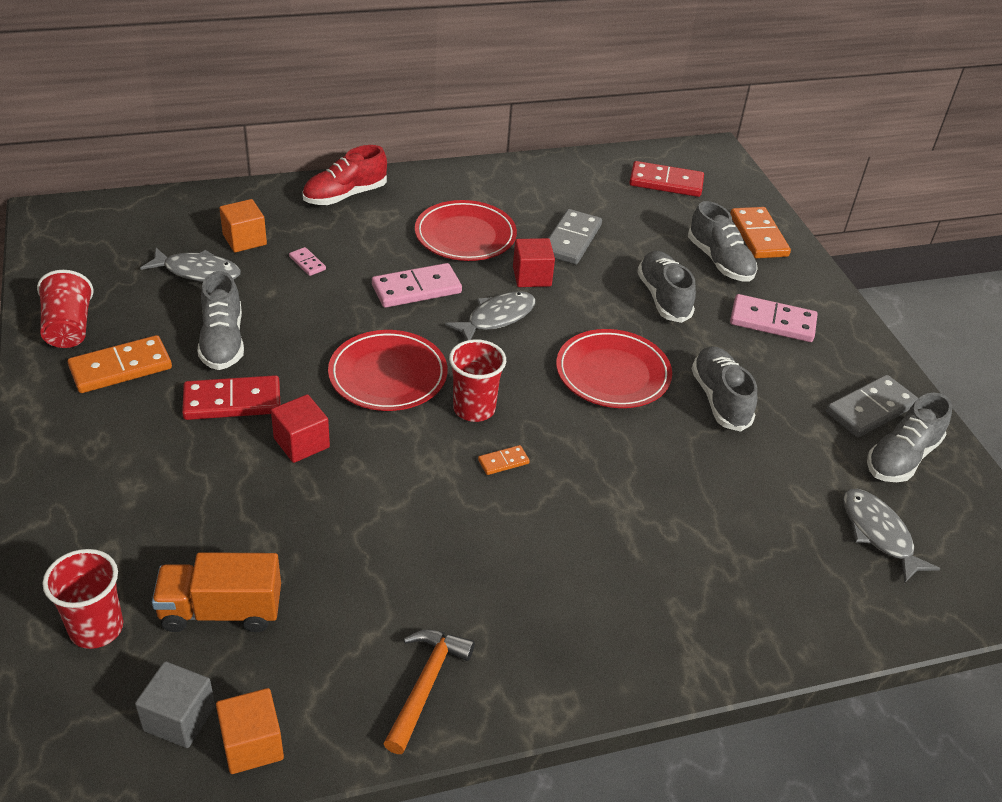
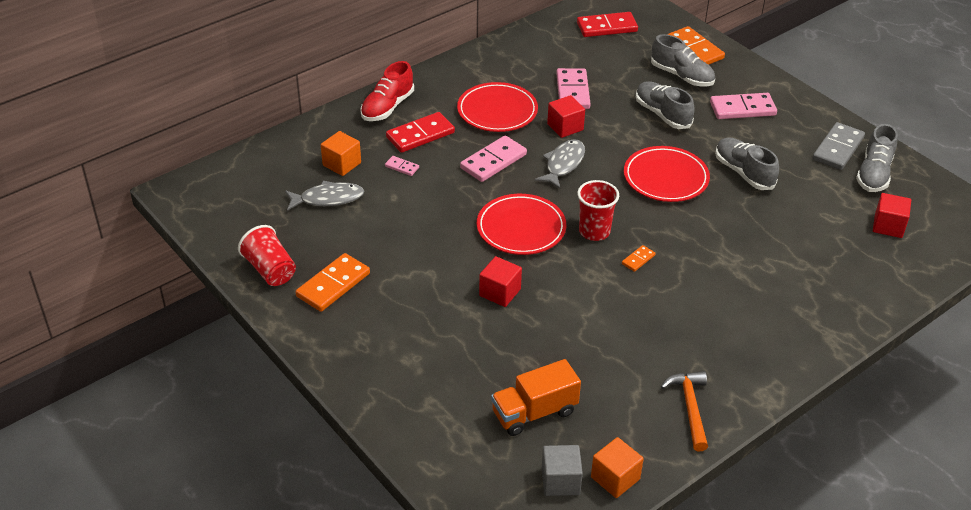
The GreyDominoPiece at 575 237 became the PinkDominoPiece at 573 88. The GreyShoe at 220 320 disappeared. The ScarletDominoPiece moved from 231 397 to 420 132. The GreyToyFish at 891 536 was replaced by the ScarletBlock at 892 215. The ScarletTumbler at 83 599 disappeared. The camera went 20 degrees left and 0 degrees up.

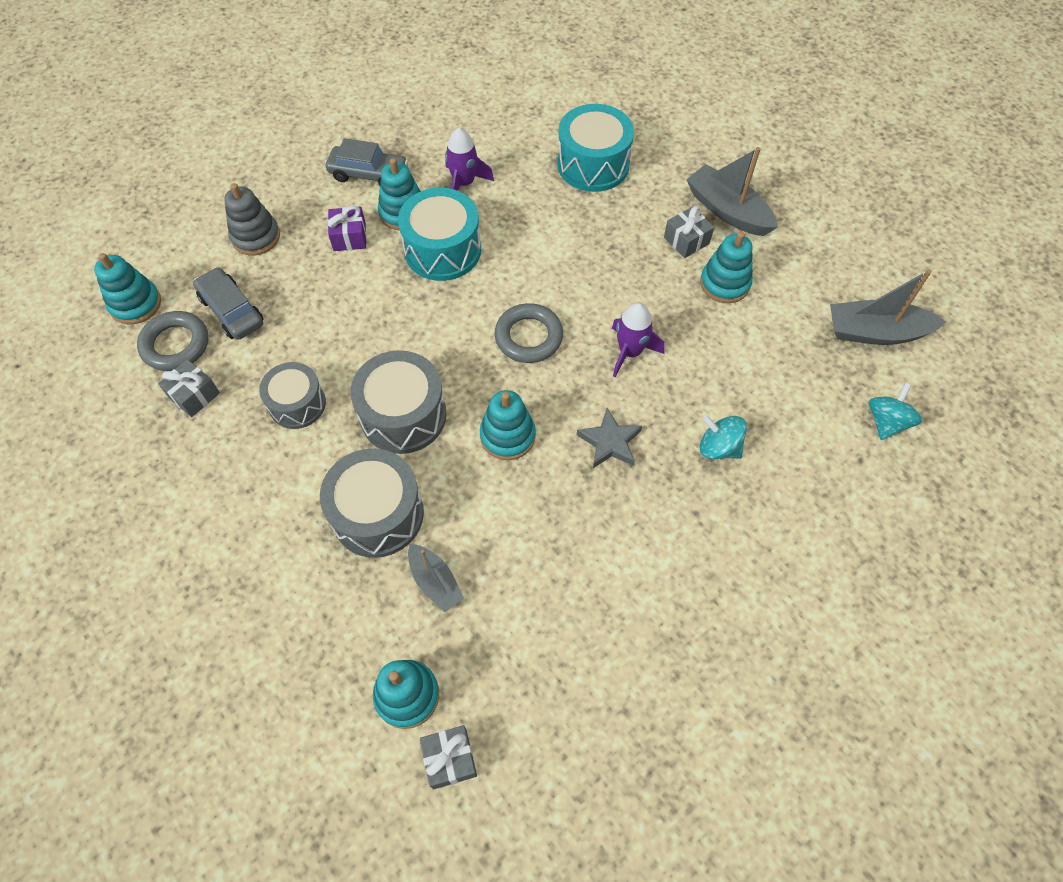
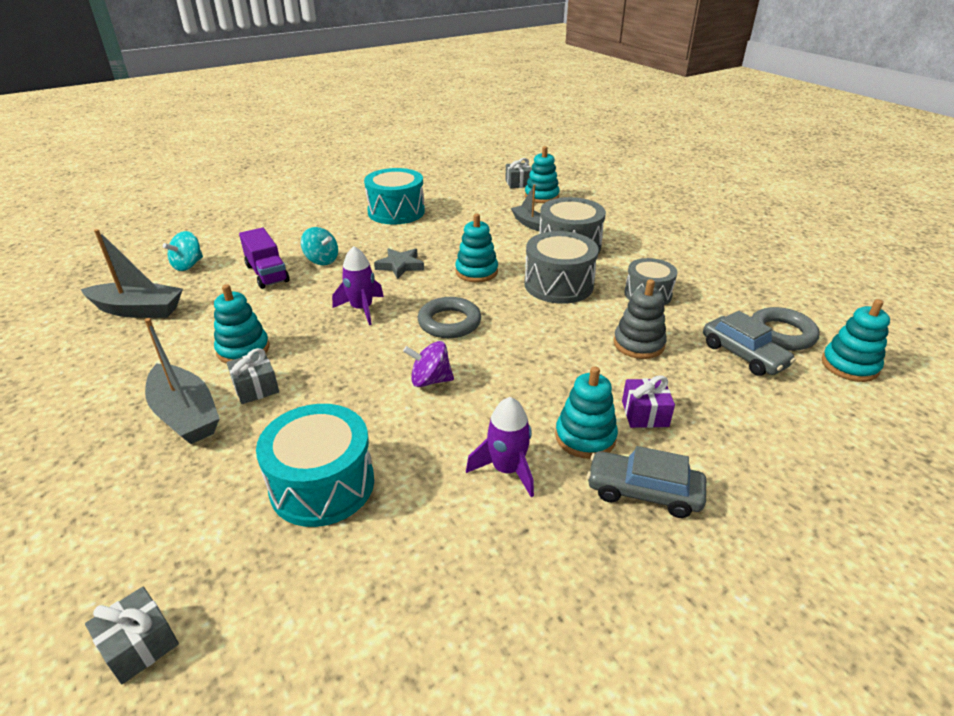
The GreyStackingRings moved from 252 219 to 640 319. The AquaDrum moved from 439 234 to 394 196. The GreyPresent moved from 189 388 to 132 635. The VioletToyTruck at 264 258 appeared. The VioletSpinningTop at 428 364 appeared. The camera went 175 degrees left and 25 degrees down.

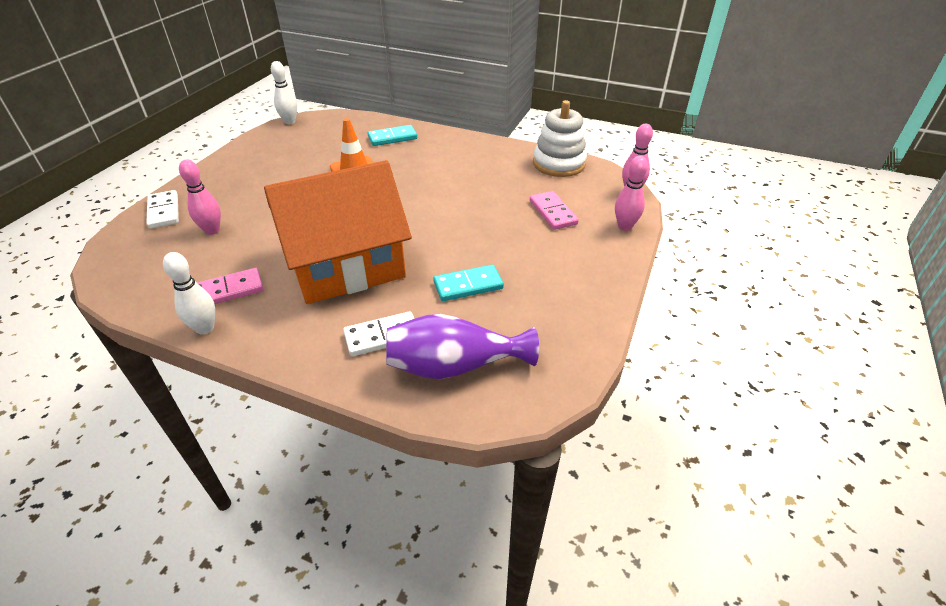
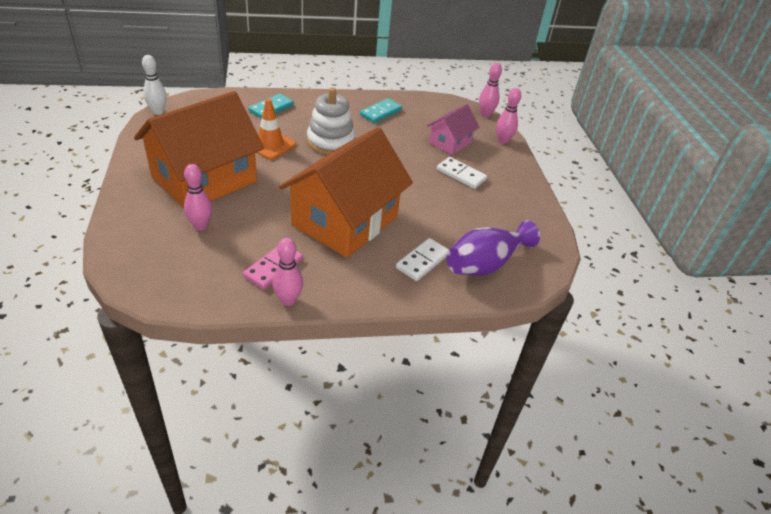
The PureWhiteStackingRings moved from 560 138 to 331 121. The PureWhiteDominoPiece moved from 162 209 to 462 173. The PinkDominoPiece at 554 210 was replaced by the PinkToyHouse at 453 129. The PureWhiteTenpin at 189 293 became the PinkTenpin at 287 272. The AquaDominoPiece moved from 468 283 to 381 110. The OrangeColouredToyHouse at 199 149 appeared. The camera went 35 degrees left and 0 degrees up.

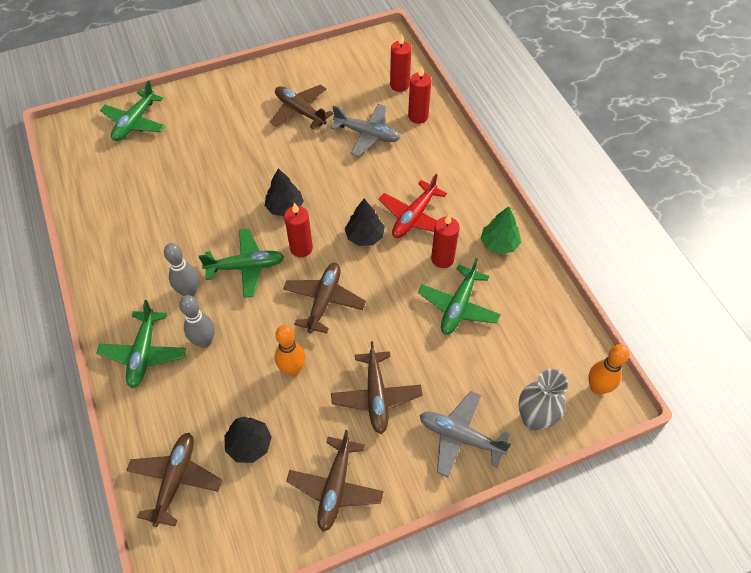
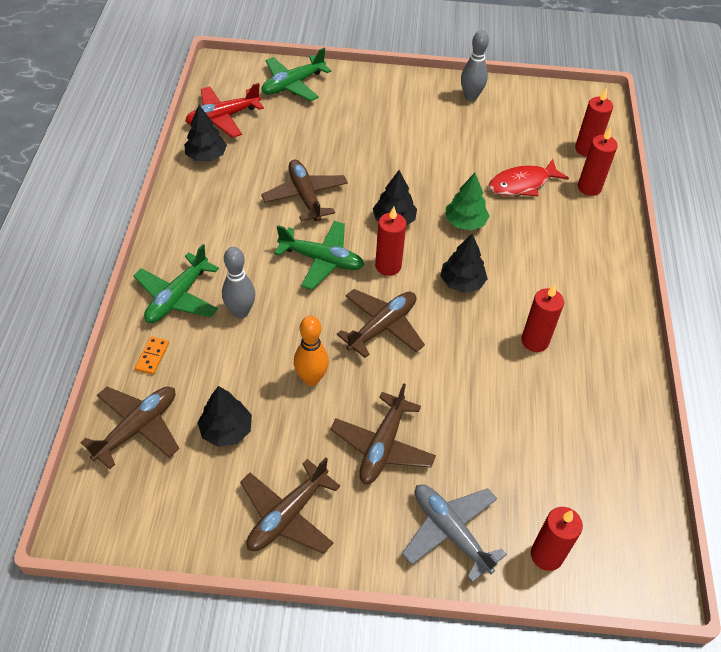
The RussetAeroplane moved from 301 107 to 304 190. The GreyAeroplane at 365 130 was replaced by the ScarletToyFish at 529 177. The ScarletAeroplane moved from 413 206 to 224 110. The LeafGreenFirTree moved from 501 230 to 467 202. The GreyTenpin moved from 181 269 to 475 65. The LeafGreenAeroplane at 459 296 disappeared. The OrangeColouredTenpin at 609 369 disappeared. The GreyFlowerVase at 543 400 was replaced by the ScarletCandle at 557 539. The EbonyFirTree at 205 133 appeared. The OrangeColouredDominoPiece at 152 355 appeared. The camera went 25 degrees right and 5 degrees down.

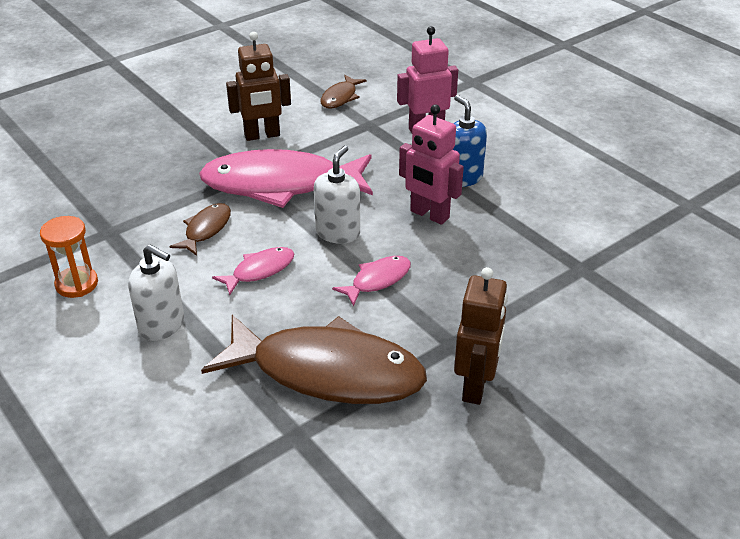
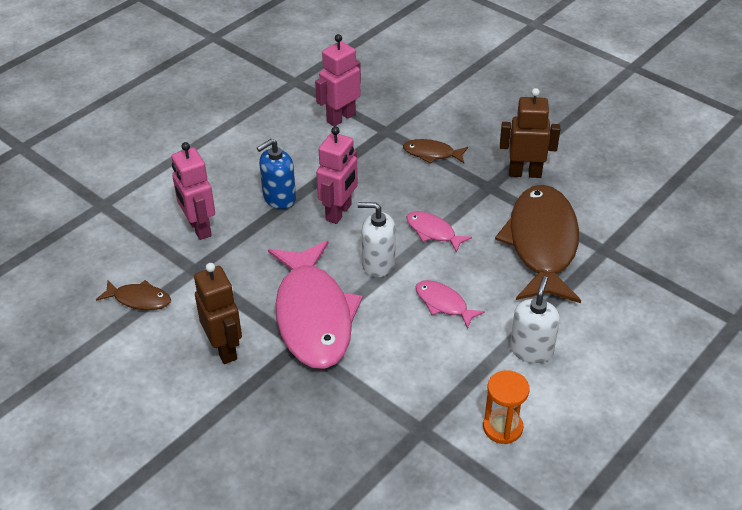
The RussetToyFish moved from 200 229 to 435 151. The PinkRobotFigure at 338 80 appeared. The camera went 100 degrees left and 5 degrees up.

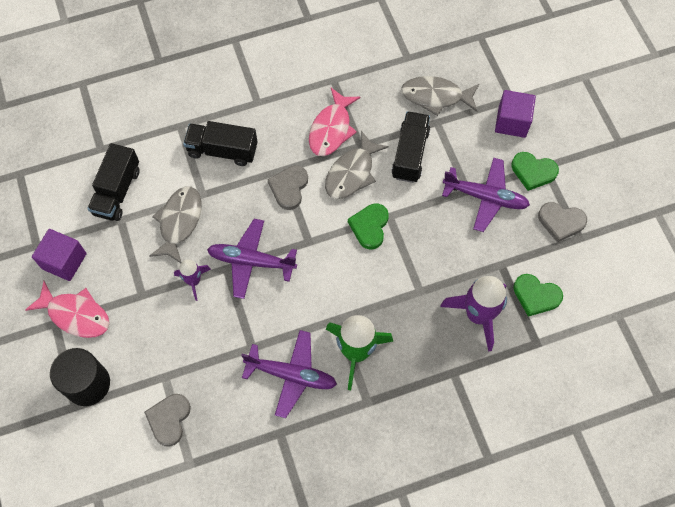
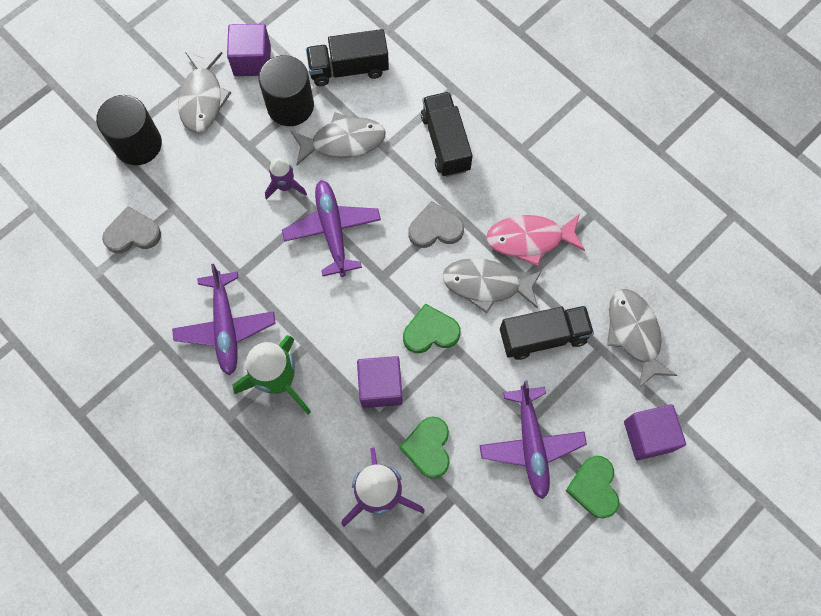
The GreyHeart at 562 222 disappeared. The LeafGreenHeart moved from 538 295 to 425 447. The PinkToyFish at 67 309 became the GreyToyFish at 204 92. The EbonySolidCylinder at 286 90 appeared. The VioletBlock at 380 382 appeared. The camera went 65 degrees right and 5 degrees up.

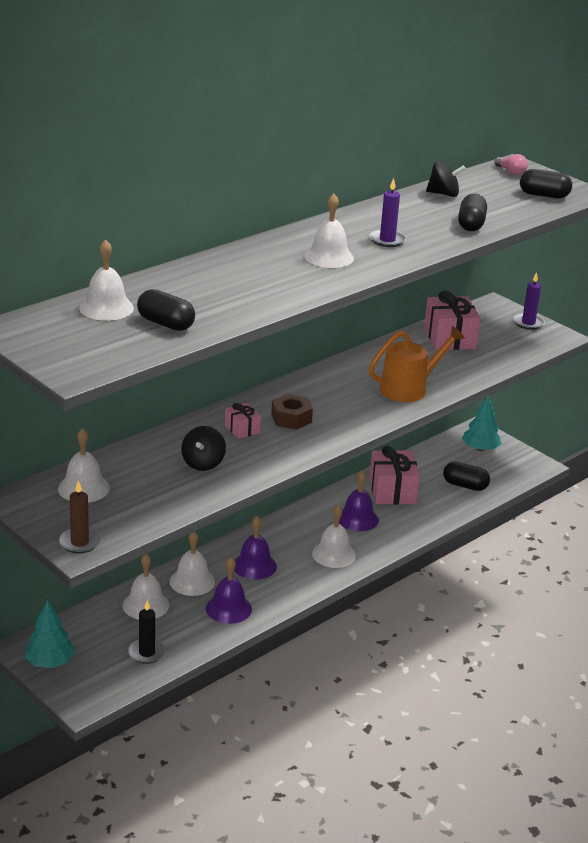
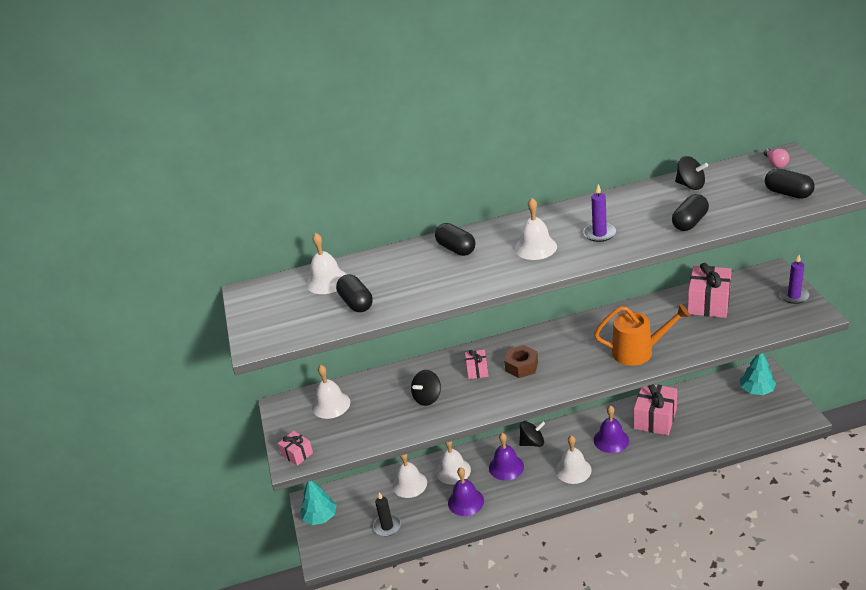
The EbonyCapsule moved from 466 476 to 455 239. The RussetCandle at 80 517 was replaced by the PinkPresent at 295 448. The EbonySpinningTop at 532 434 appeared. The camera went 35 degrees right and 5 degrees up.

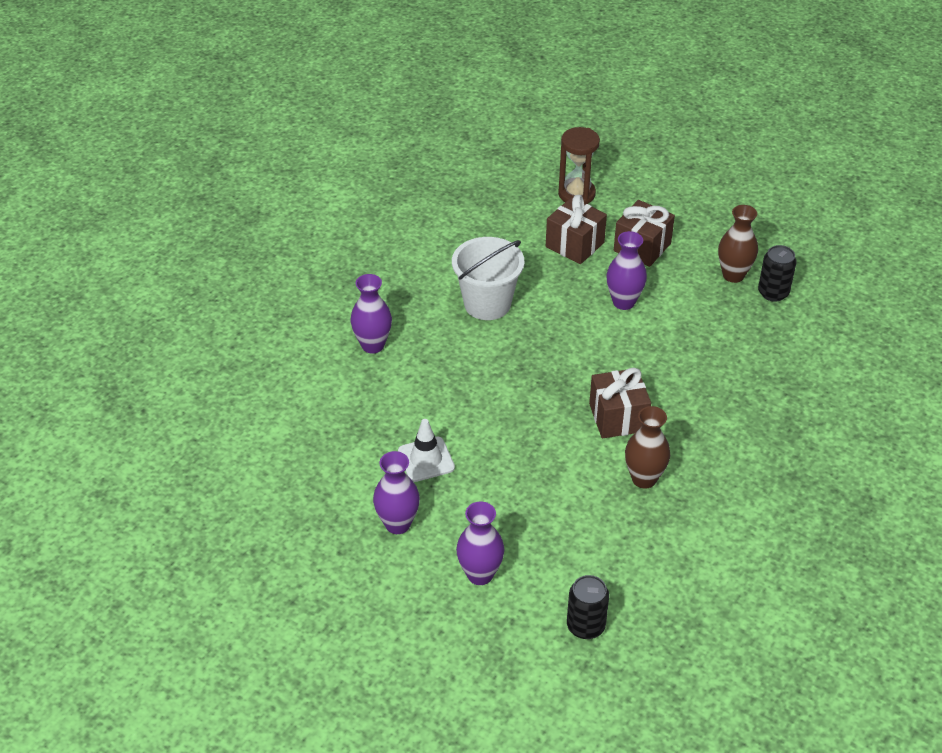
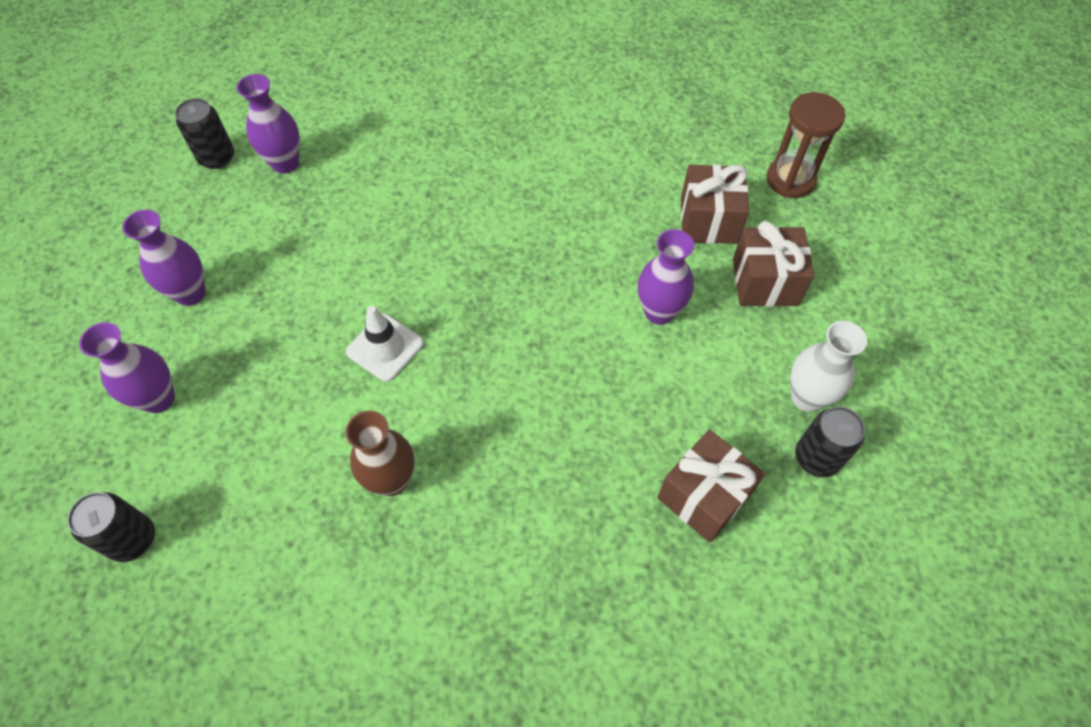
The RussetFlowerVase at 738 244 became the PureWhiteFlowerVase at 828 366. The PureWhitePail at 488 278 disappeared. The VioletFlowerVase moved from 371 314 to 268 124. The RussetPresent moved from 620 403 to 711 485. The PureWhiteSafetyCone moved from 426 450 to 385 343. The EbonyTin at 204 133 appeared. The camera went 55 degrees right and 15 degrees up.

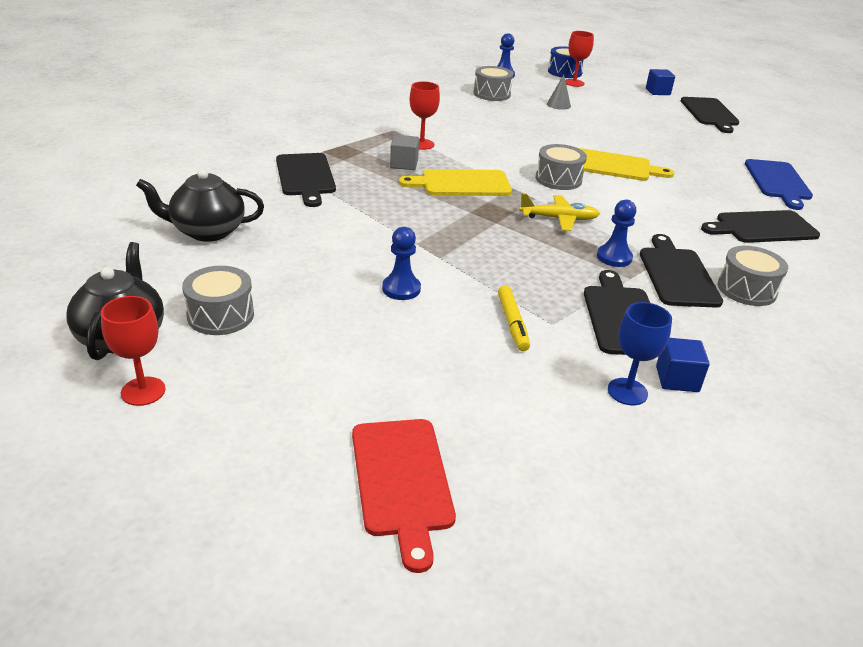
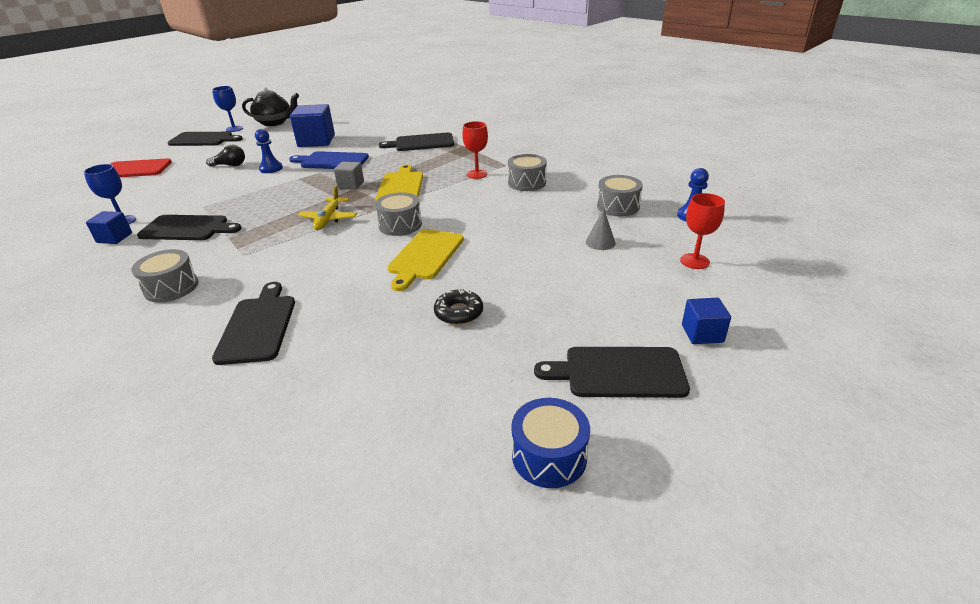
The RoyalBlueDrum moved from 566 62 to 550 443. The GreyBlock moved from 404 152 to 349 176. The RoyalBlueCuttingBoard moved from 779 184 to 329 160. The EbonyTeapot at 200 205 disappeared. The RoyalBlueGamePawn at 616 233 disappeared. The EbonyCuttingBoard moved from 681 271 to 205 139. The GreyDrum moved from 218 300 to 527 172. The GoldenMarkerPen at 514 318 disappeared. The ScarletGoblet at 133 351 became the RoyalBlueGoblet at 227 109. The RoyalBlueBlock at 312 125 appeared. The EbonyLightBulb at 225 156 appeared. The EbonyGlazedDonut at 458 307 appeared. The camera went 100 degrees right and 0 degrees up.

